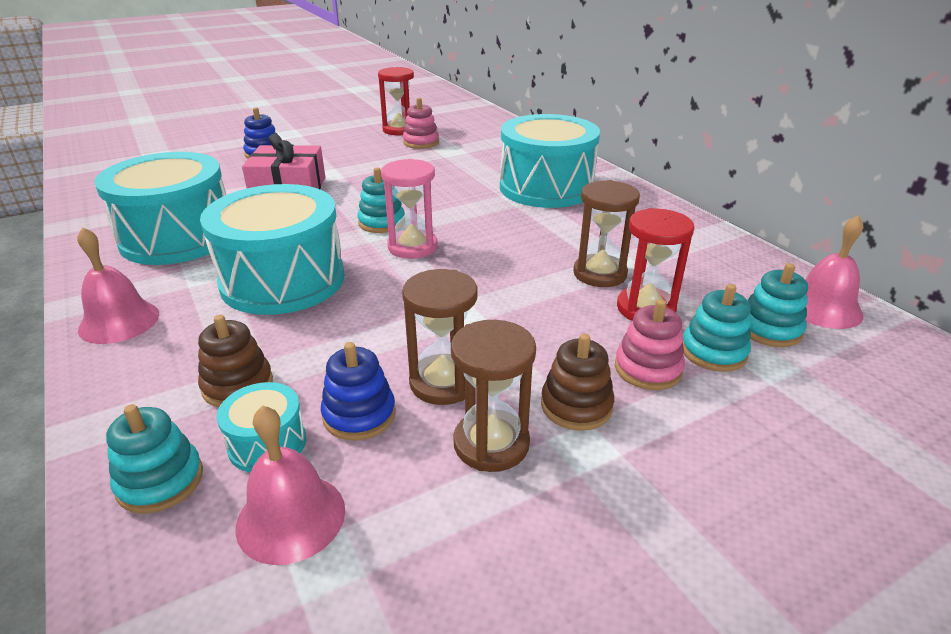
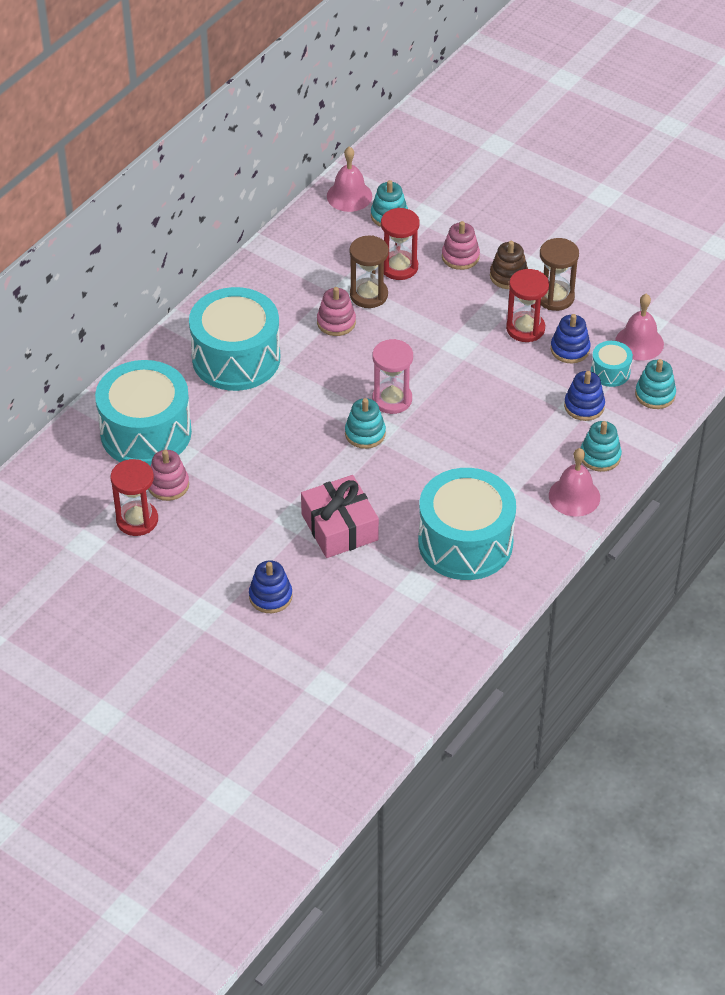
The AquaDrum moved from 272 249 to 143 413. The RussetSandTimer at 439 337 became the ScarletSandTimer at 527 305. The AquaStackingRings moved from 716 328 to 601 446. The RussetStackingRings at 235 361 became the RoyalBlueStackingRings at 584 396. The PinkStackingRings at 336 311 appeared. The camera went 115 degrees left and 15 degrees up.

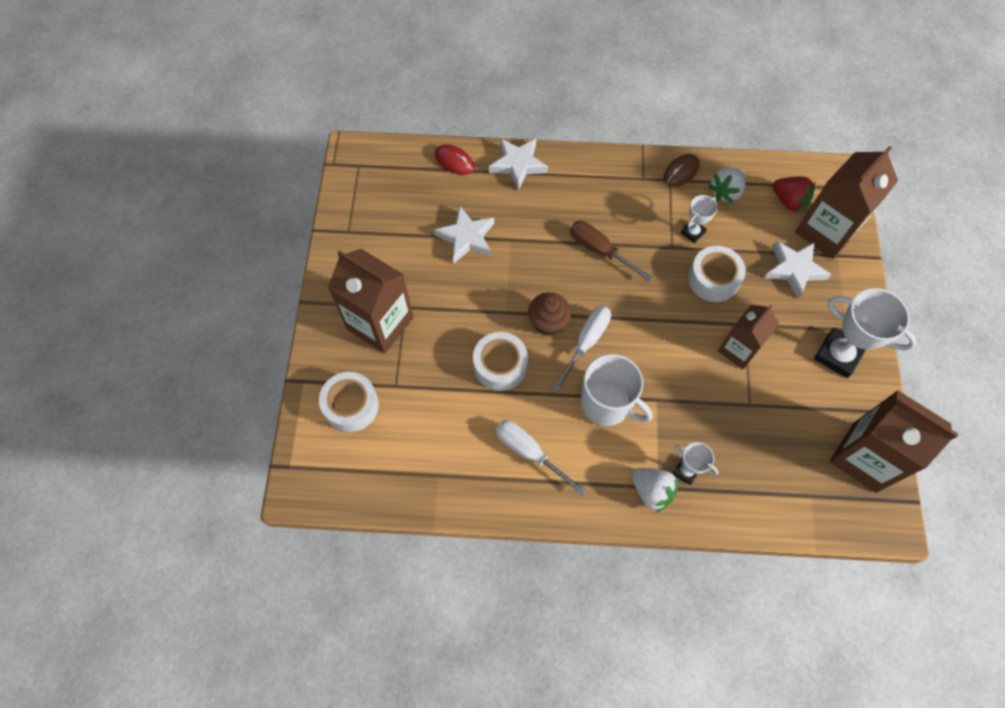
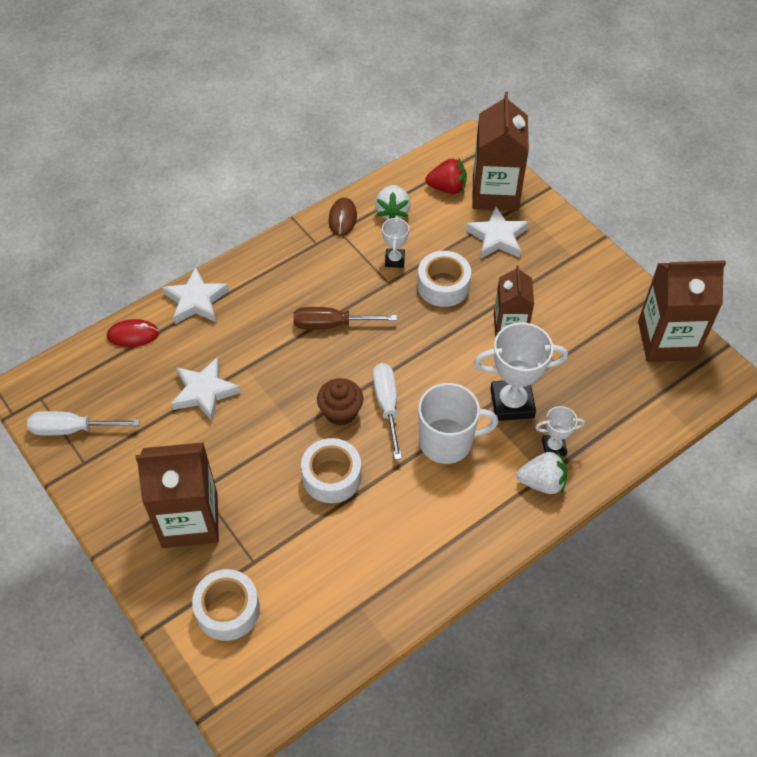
The PureWhitePrizeCup moved from 865 333 to 521 372. The PureWhiteFlatScrewdriver moved from 541 457 to 83 423. The camera went 40 degrees left and 10 degrees down.

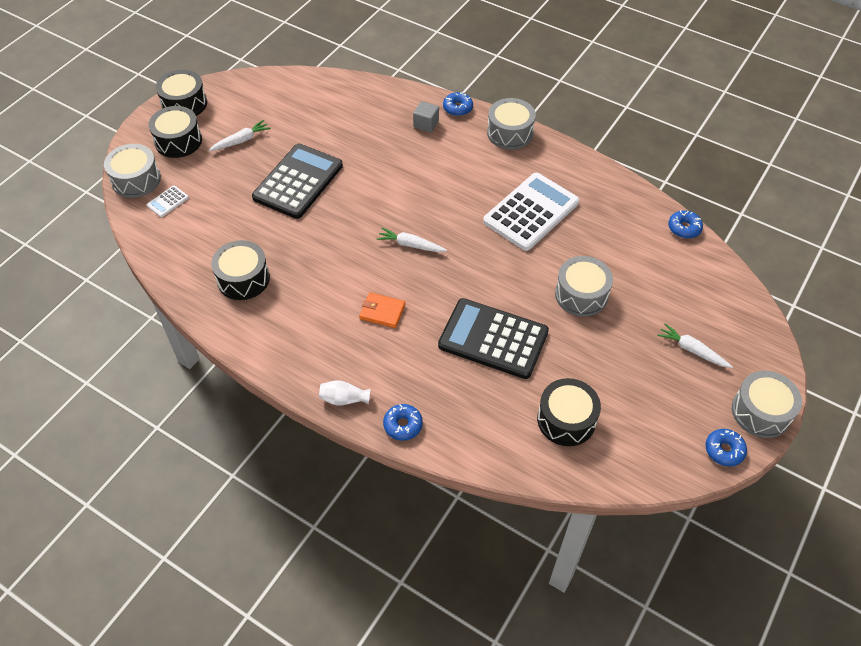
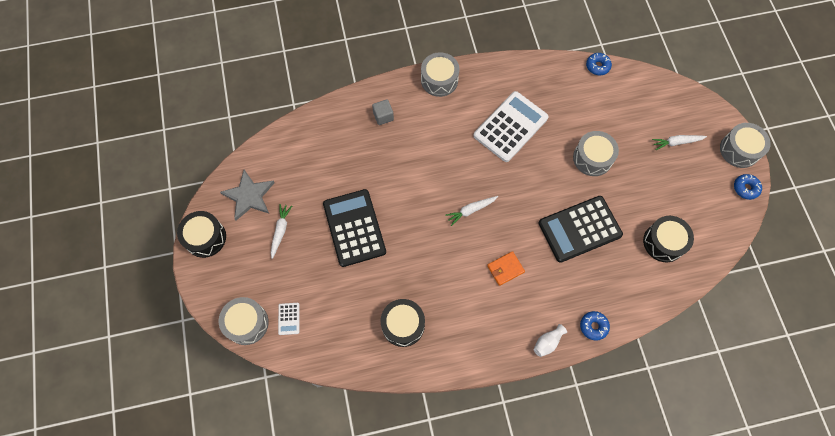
The RoyalBlueGlazedDonut at 458 104 disappeared. The EbonyDrum at 175 132 disappeared. The PureWhiteCalculator at 531 212 turned 45 degrees clockwise. The GreyStar at 247 195 appeared. The camera went 45 degrees left and 15 degrees up.

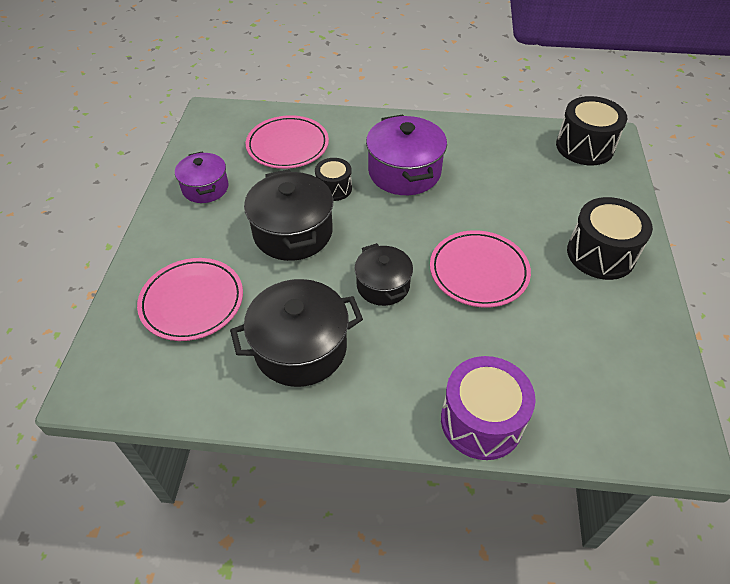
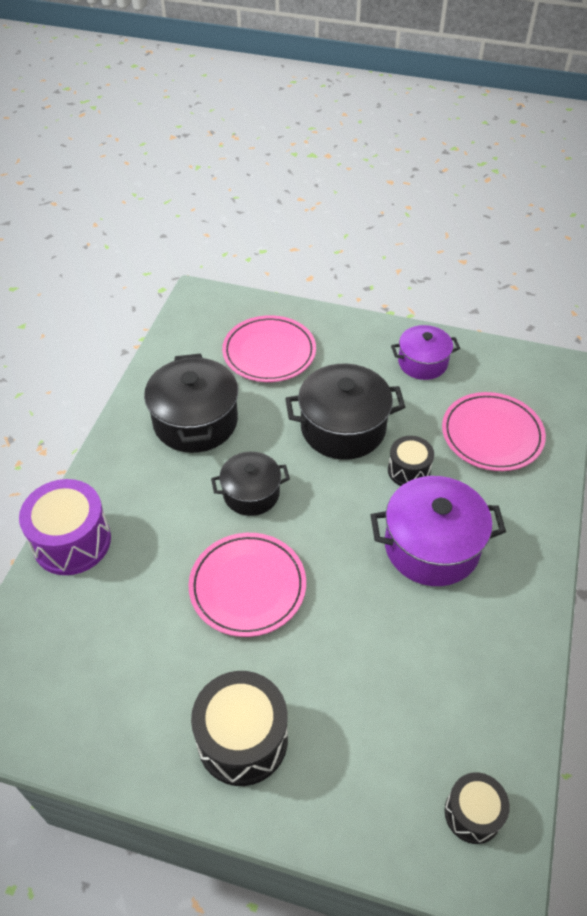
The EbonyDrum at 591 130 changed to 0.59 times the size. The camera went 100 degrees right and 0 degrees up.

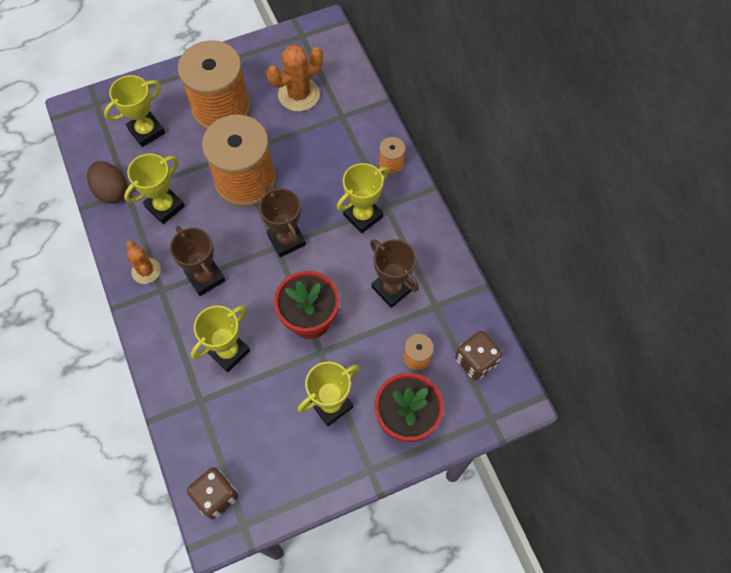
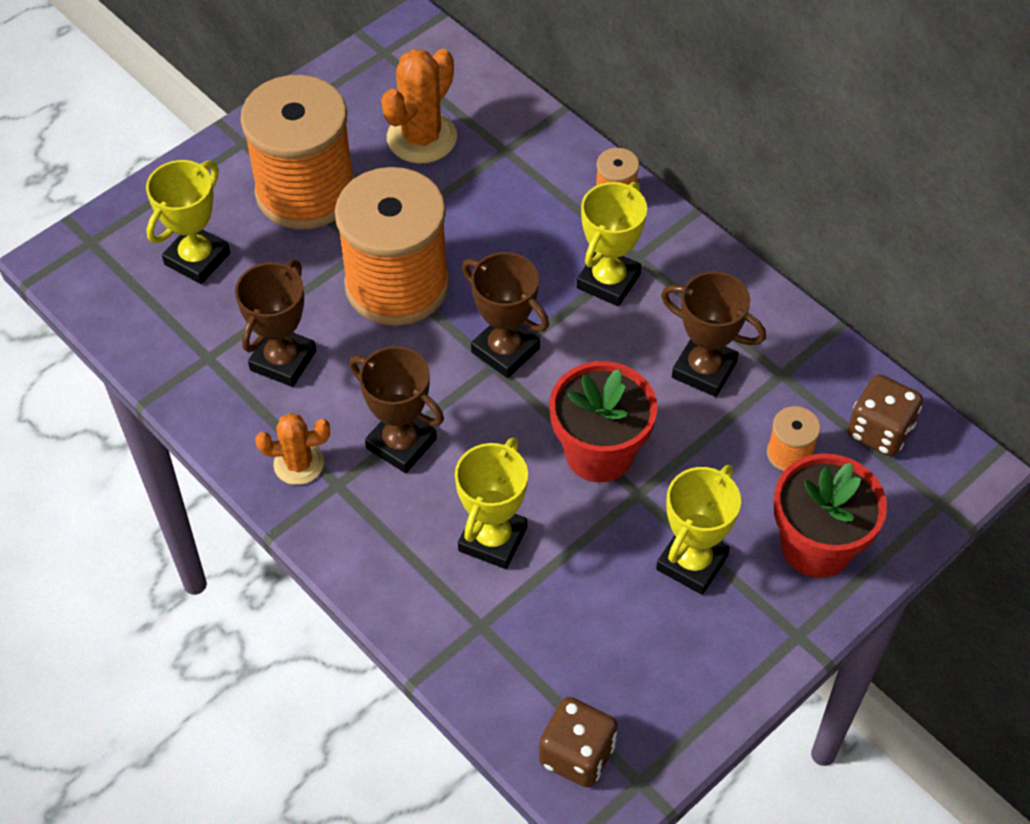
The GoldenPrizeCup at 154 189 became the RussetPrizeCup at 275 323. The RussetEggShape at 107 182 disappeared. The OrangeColouredCactus at 143 262 turned 45 degrees counterclockwise. The camera went 20 degrees left and 10 degrees down.

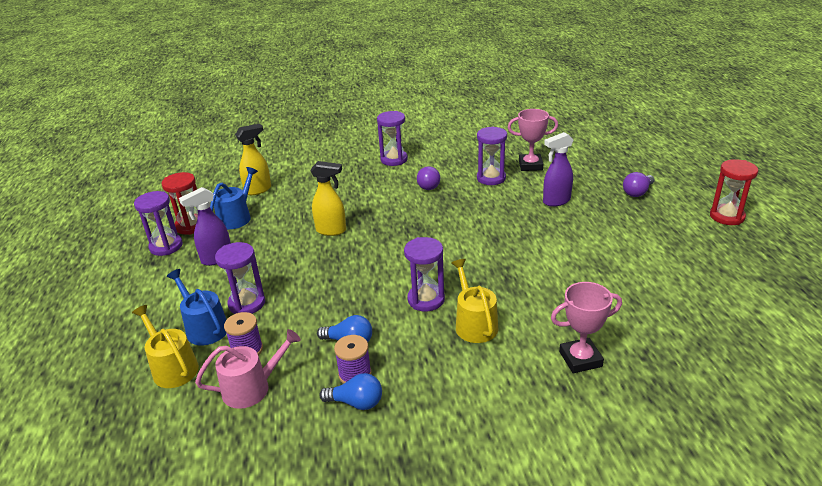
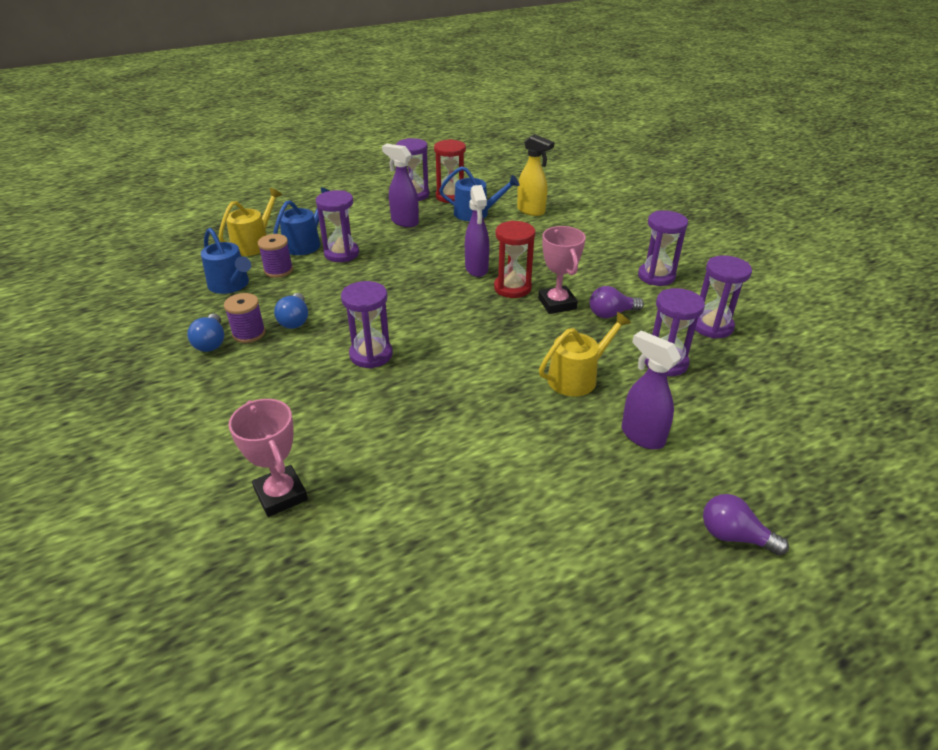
The PinkPrizeCup moved from 533 140 to 562 270. The ScarletSandTimer moved from 734 192 to 515 259. The GoldenSprayer at 328 198 became the VioletSprayer at 477 231. The GoldenWateringPot moved from 474 301 to 585 354. The PinkWateringPot at 248 369 became the RoyalBlueWateringPot at 226 261. The VioletSandTimer at 723 297 appeared. The camera went 70 degrees right and 5 degrees up.

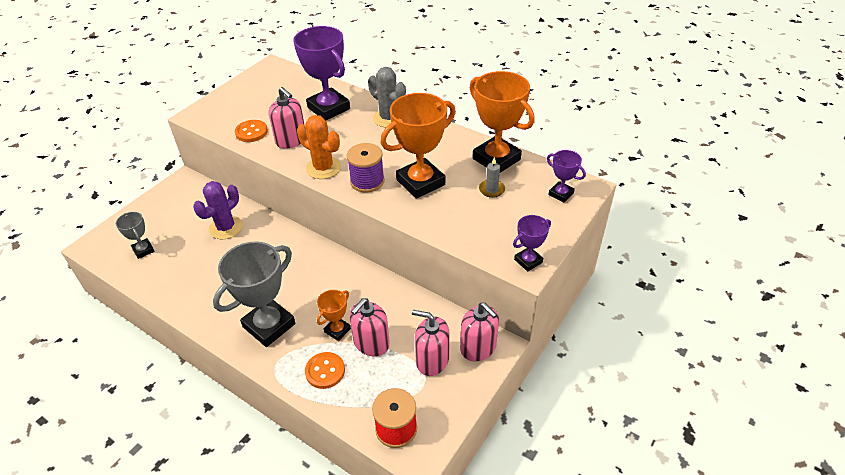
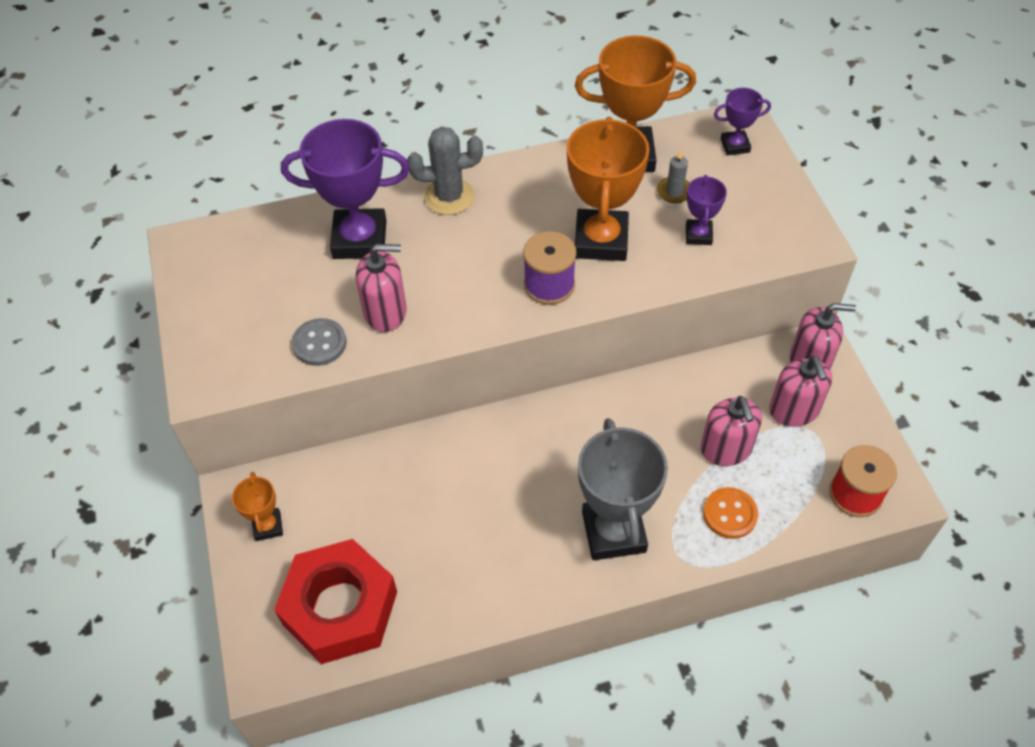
The OrangeColouredCactus at 319 147 disappeared. The OrangeColouredButton at 251 131 became the GreyButton at 319 342. The VioletCactus at 218 210 disappeared. The GreyPrizeCup at 135 235 was replaced by the ScarletHexagonNut at 335 601. The VioletPrizeCup moved from 532 243 to 706 210. The OrangeColouredPrizeCup moved from 334 315 to 257 506. The PinkPumpBottle at 431 343 turned 75 degrees counterclockwise. The camera went 50 degrees left and 10 degrees up.

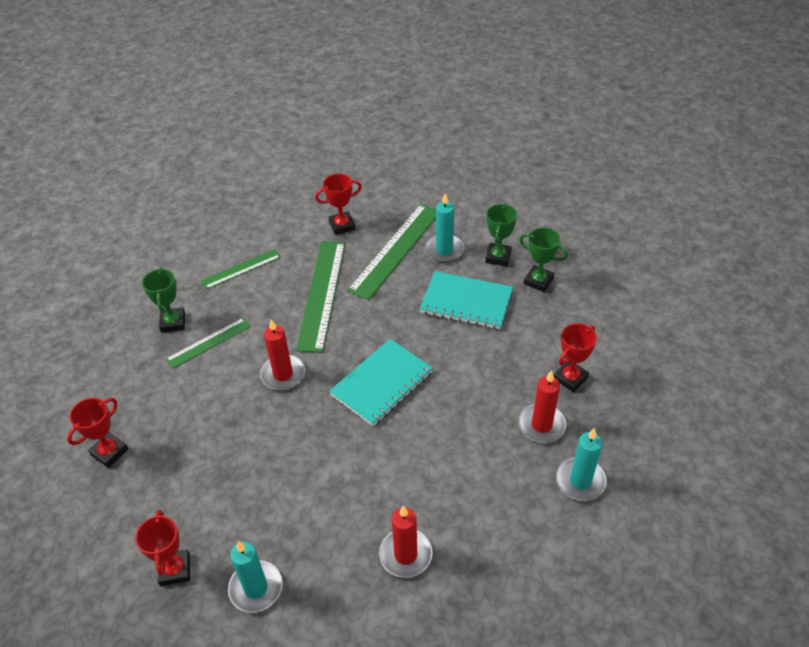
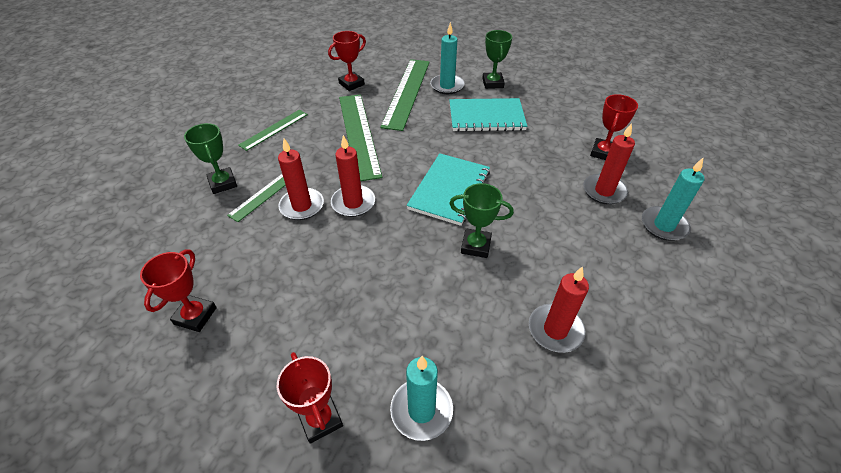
The LeafGreenPrizeCup moved from 543 259 to 481 220. The ScarletCandle at 301 179 appeared. The camera went 20 degrees left and 0 degrees up.

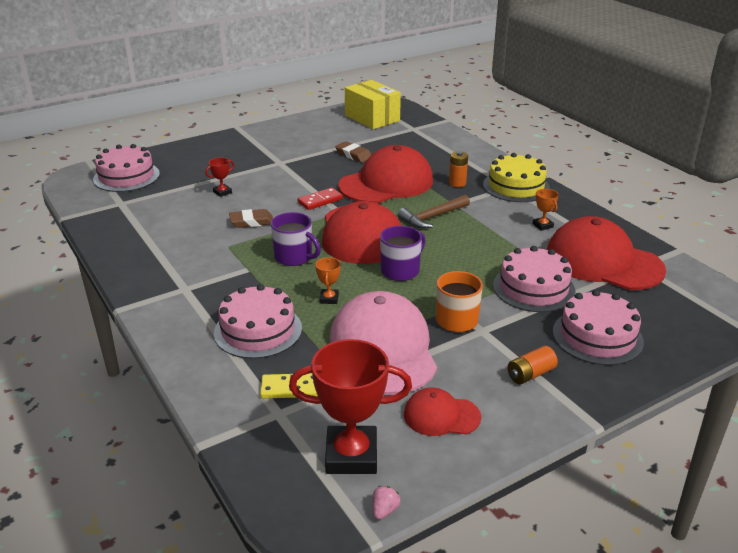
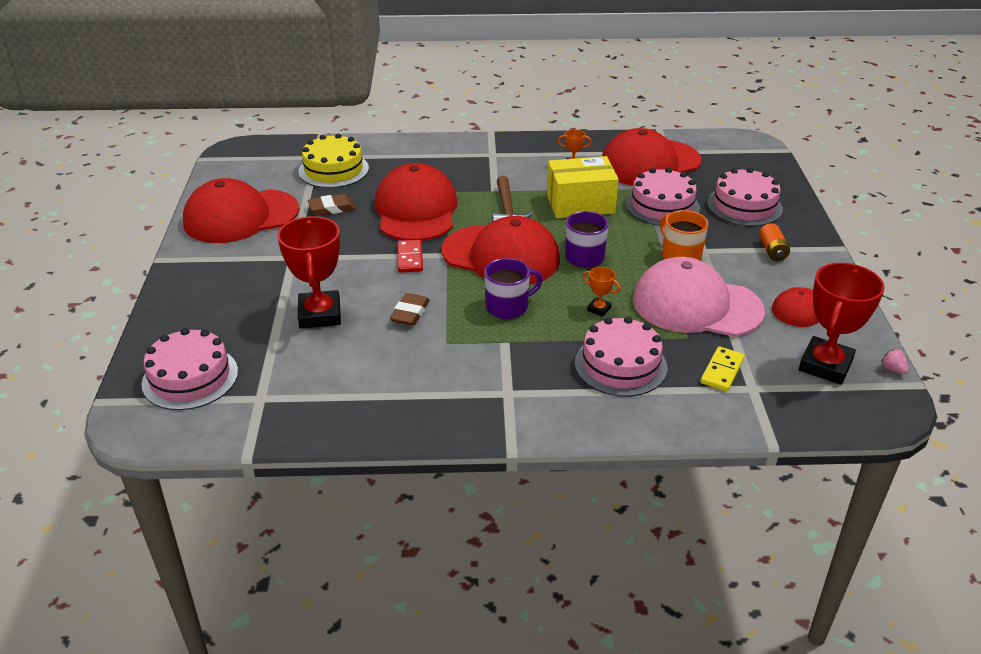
The GoldenBox moved from 373 104 to 583 187. The OrangeColouredPowerCell at 458 169 disappeared. The GoldenCake moved from 516 177 to 334 161. The ScarletPrizeCup at 219 177 changed to 2.25 times the size. The ScarletCap at 241 210 appeared. The camera went 60 degrees left and 5 degrees up.

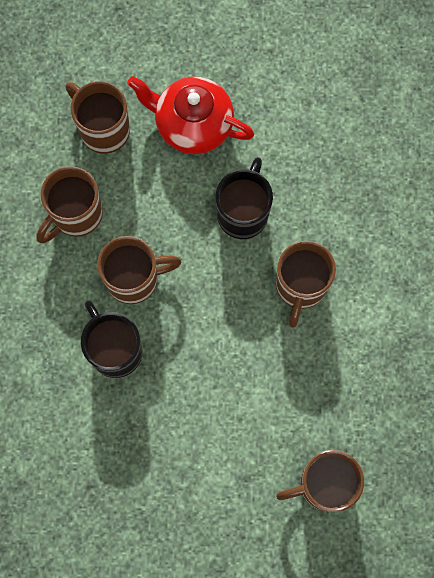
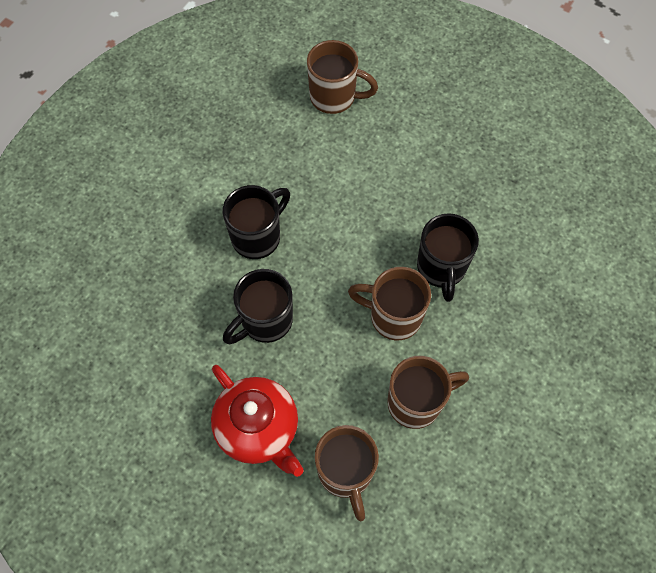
The RussetTeaMug at 306 284 became the EbonyTeaMug at 256 222. The camera went 150 degrees left and 10 degrees down.

